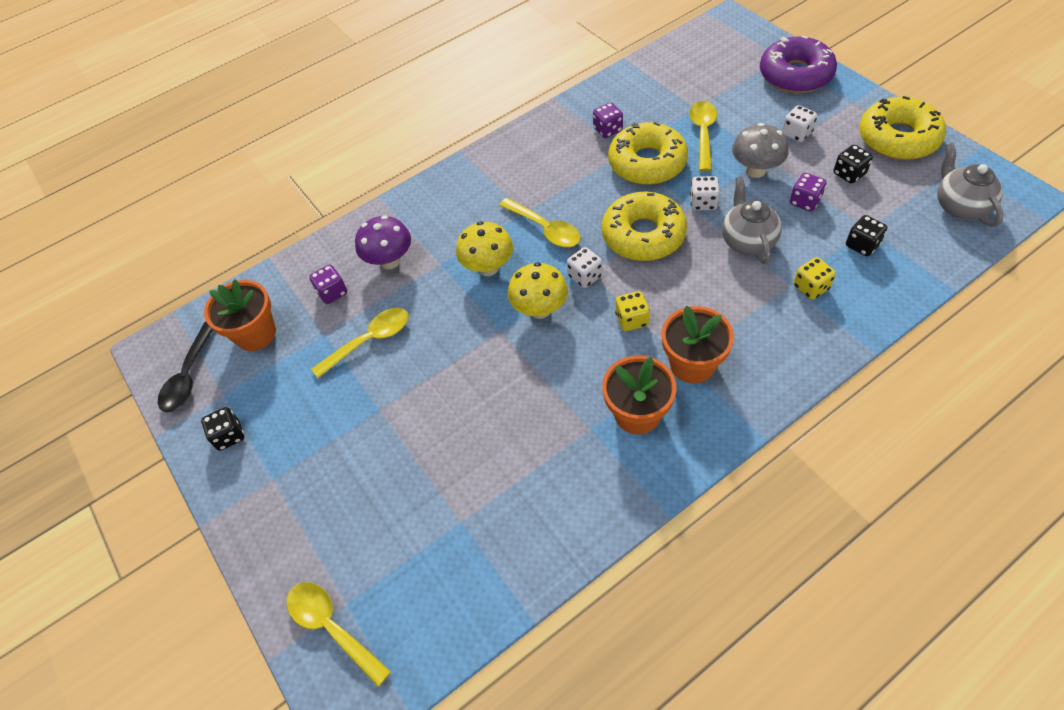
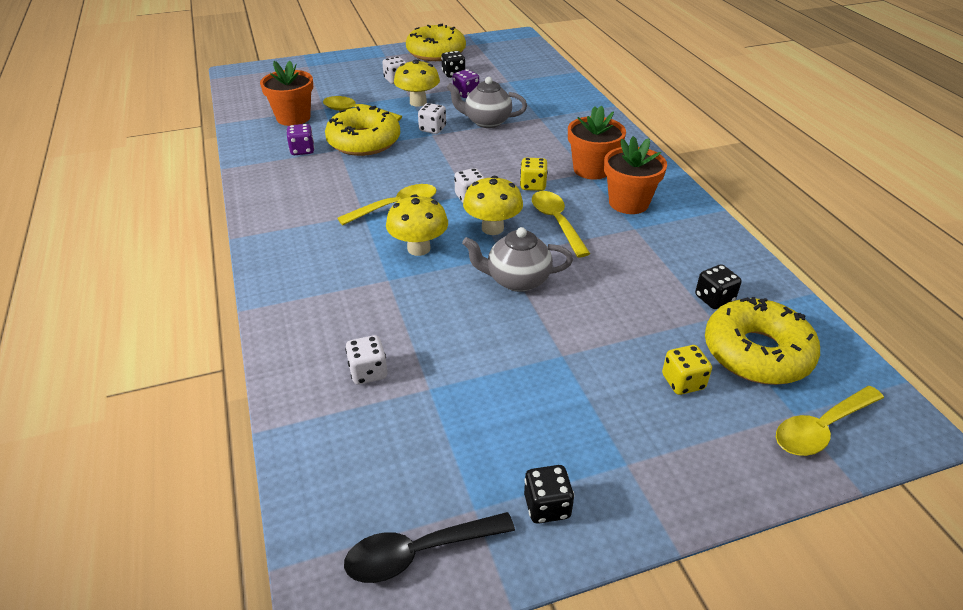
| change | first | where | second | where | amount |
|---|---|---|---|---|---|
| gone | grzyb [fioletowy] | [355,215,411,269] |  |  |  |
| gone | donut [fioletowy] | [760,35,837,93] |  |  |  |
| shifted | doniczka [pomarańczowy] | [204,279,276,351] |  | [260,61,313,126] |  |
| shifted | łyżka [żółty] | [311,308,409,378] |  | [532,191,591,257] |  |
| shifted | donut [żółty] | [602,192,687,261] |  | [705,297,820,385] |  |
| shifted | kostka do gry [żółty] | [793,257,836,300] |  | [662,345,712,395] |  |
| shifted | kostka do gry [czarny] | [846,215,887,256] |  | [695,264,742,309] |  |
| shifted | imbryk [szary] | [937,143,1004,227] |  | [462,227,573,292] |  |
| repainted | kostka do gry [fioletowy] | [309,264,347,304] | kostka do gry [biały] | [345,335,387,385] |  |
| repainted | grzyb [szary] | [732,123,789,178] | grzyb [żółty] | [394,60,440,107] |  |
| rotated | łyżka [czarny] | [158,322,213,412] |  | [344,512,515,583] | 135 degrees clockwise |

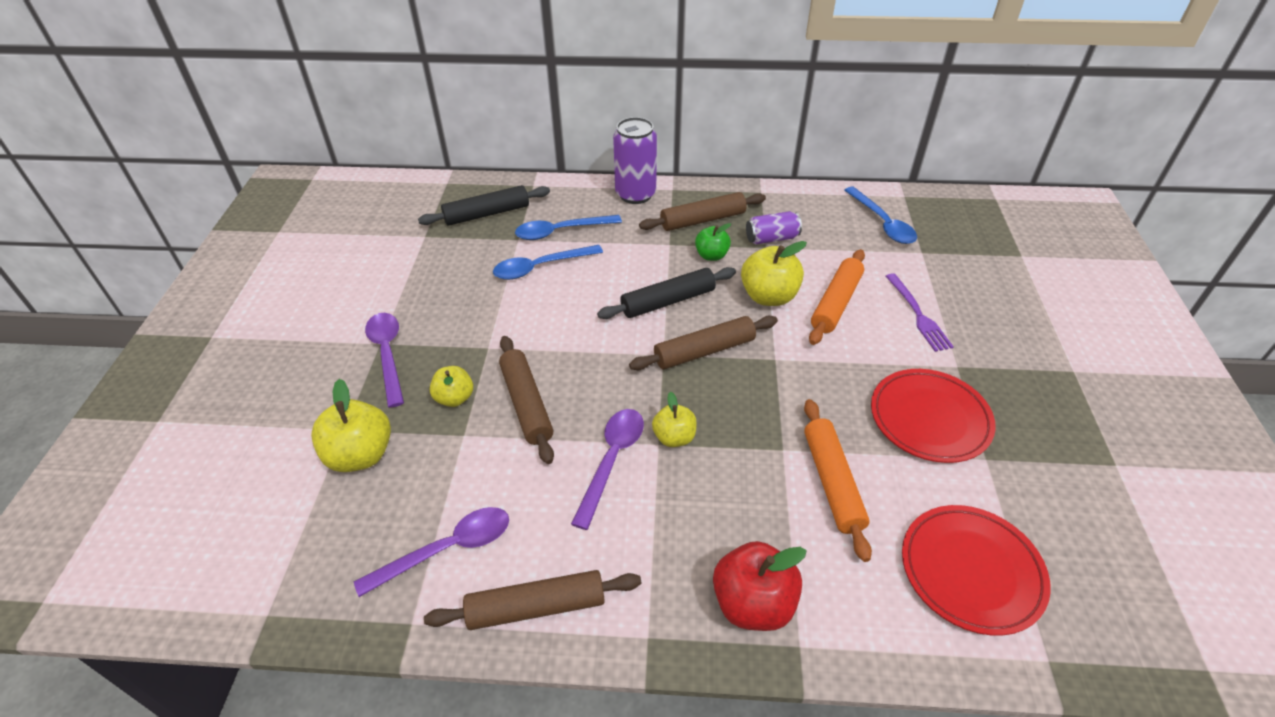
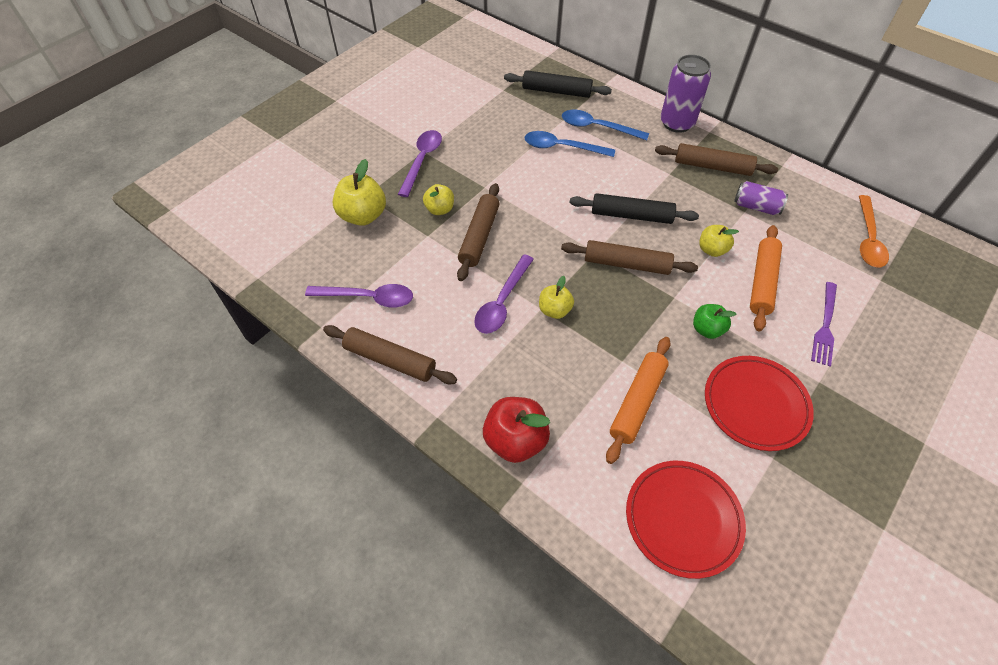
| change | first | where | second | where | amount |
|---|---|---|---|---|---|
| shifted | jabłko [zielony] | [695,223,731,261] |  | [693,304,736,339] |  |
| repainted | łyżka [niebieski] | [844,187,917,244] | łyżka [pomarańczowy] | [859,195,889,267] |  |
| rotated | łyżka [fioletowy] | [571,409,644,530] |  | [474,255,534,334] | 150 degrees clockwise |
| rotated | wałek do ciasta [pomarańczowy] | [809,249,865,345] |  | [750,225,782,332] | 45 degrees counterclockwise |
| scaled | jabłko [żółty] | [741,241,807,306] |  | [699,225,739,257] | x0.61 |

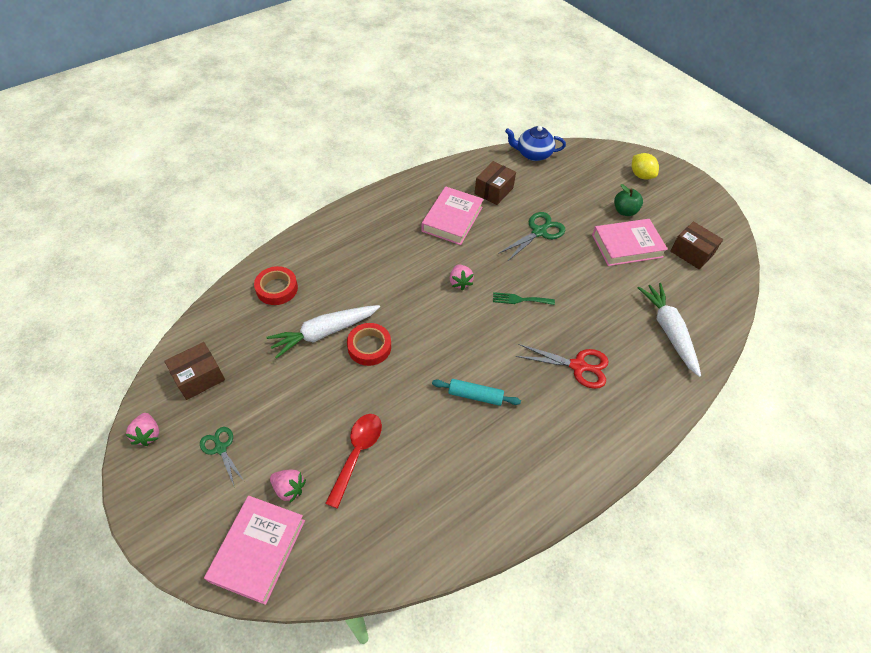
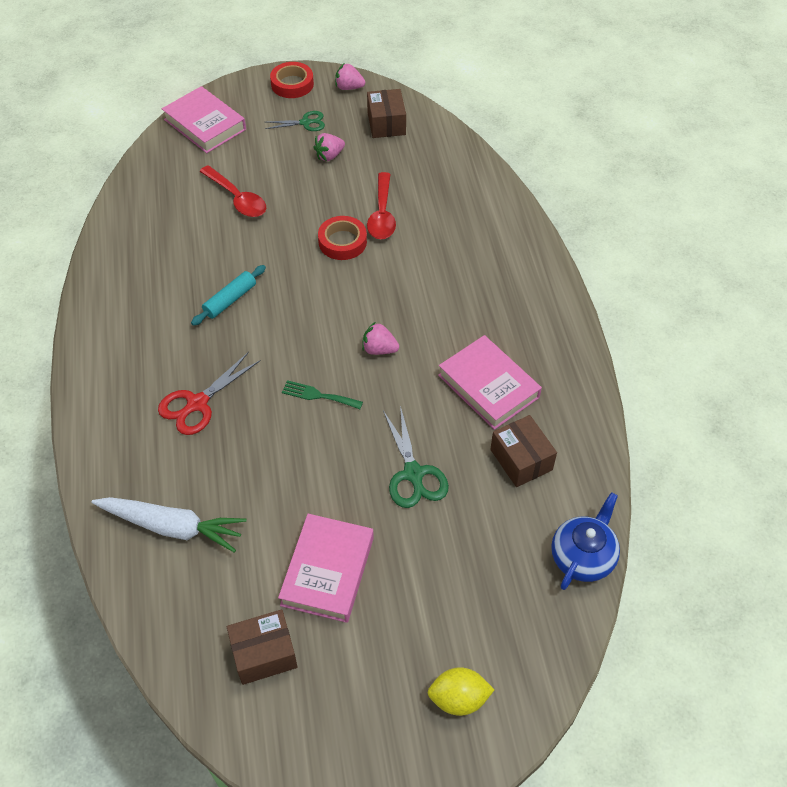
| change | first | where | second | where | amount |
|---|---|---|---|---|---|
| gone | jabłko [zielony] | [614,184,643,216] |  |  |  |
| shifted | taśma klejąca [czerwony] | [254,266,298,305] |  | [270,62,314,98] |  |
| shifted | truskawka [różowy] | [270,470,306,503] |  | [313,133,345,161] |  |
| swapped | marchewka [biały] | [266,305,380,359] | łyżka [czerwony] | [367,172,396,239] |  |
| rotated | widelec [zielony] | [493,292,555,305] |  | [282,380,363,409] | 105 degrees counterclockwise |

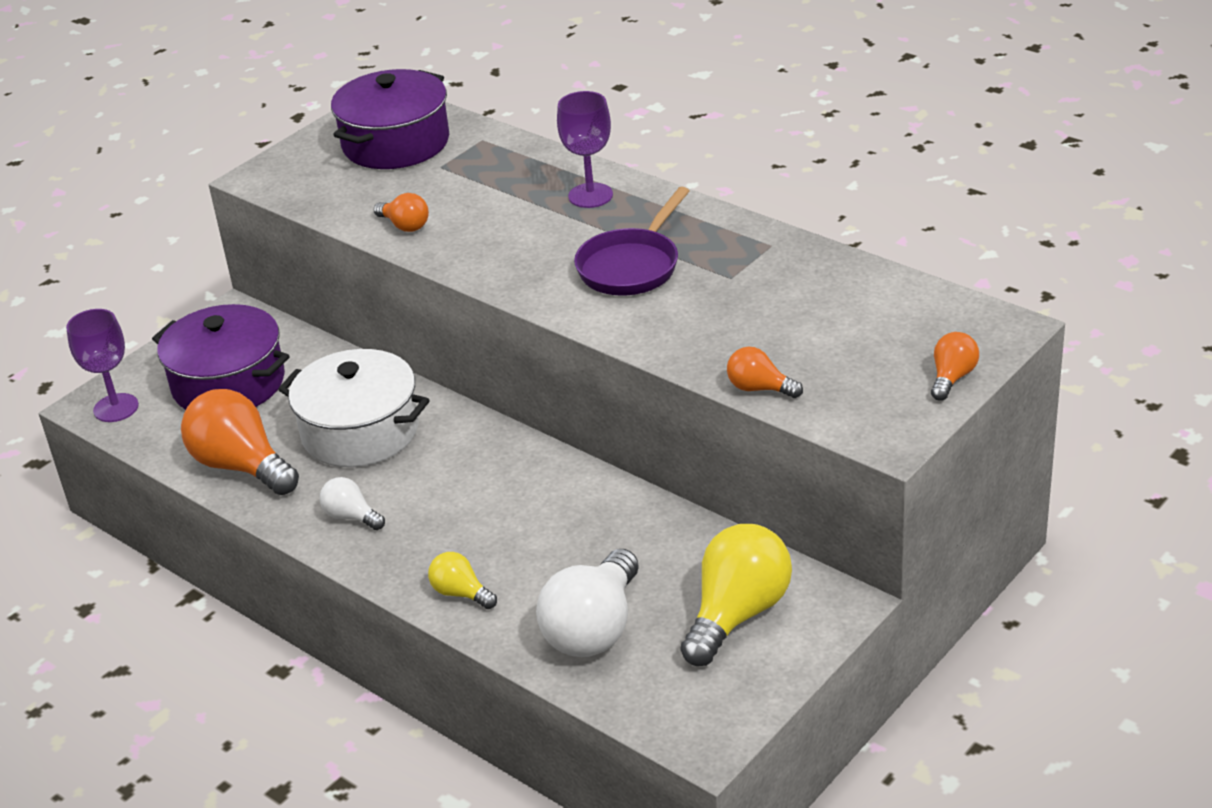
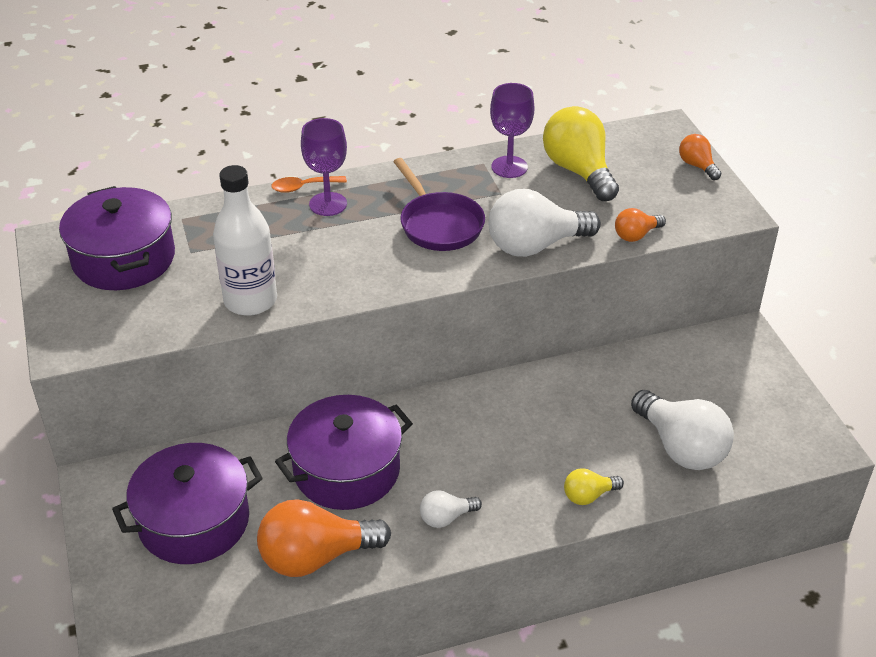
| change | first | where | second | where | amount |
|---|---|---|---|---|---|
| new |  |  | łyżka [pomarańczowy] | [271,176,347,193] |  |
| new |  |  | żarówka [biały] | [489,189,601,257] |  |
| shifted | kielich [fioletowy] | [66,309,139,422] |  | [490,83,534,178] |  |
| shifted | żarówka [żółty] | [681,524,792,666] |  | [543,106,619,201] |  |
| swapped | żarówka [pomarańczowy] | [374,193,429,232] | butelka [biały] | [213,165,277,316] |  |
| repainted | garnek [biały] | [278,349,430,467] | garnek [fioletowy] | [275,395,413,510] |  |

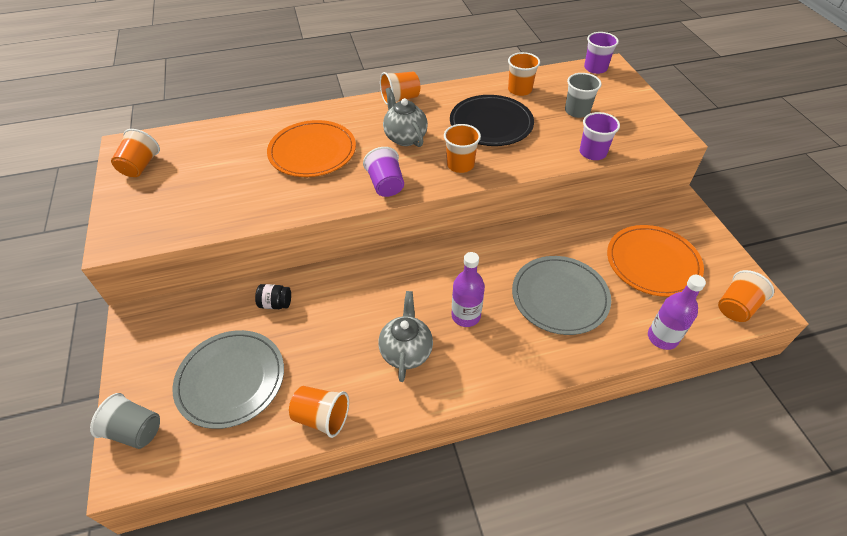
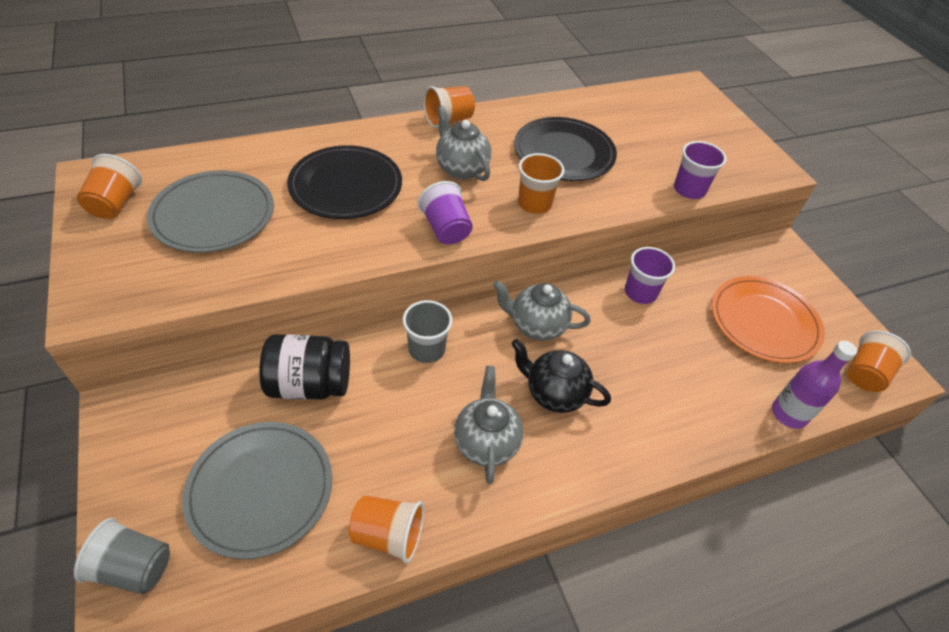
| change | first | where | second | where | amount |
|---|---|---|---|---|---|
| gone | szklanka [pomarańczowy] | [508,52,540,96] |  |  |  |
| new |  |  | imbryk [szary] | [493,280,591,341] |  |
| shifted | talerz [szary] | [512,256,611,335] |  | [147,170,274,253] |  |
| shifted | szklanka [szary] | [565,73,602,118] |  | [403,300,452,363] |  |
| shifted | szklanka [fioletowy] | [584,32,619,74] |  | [625,247,675,304] |  |
| swapped | butelka [fioletowy] | [452,252,485,327] | imbryk [czarny] | [511,339,611,413] |  |
| repainted | talerz [pomarańczowy] | [267,120,356,177] | talerz [czarny] | [287,145,402,219] |  |
| scaled | słoik [czarny] | [255,284,291,309] |  | [259,334,350,400] | x1.97 |

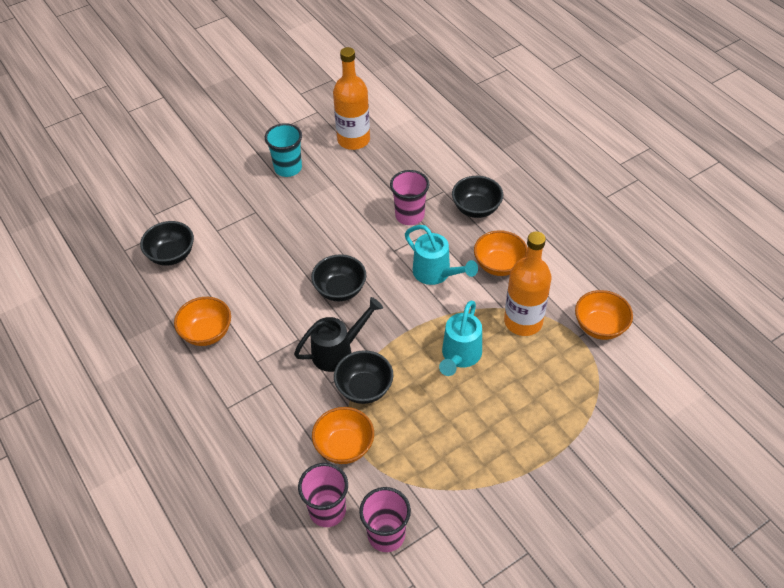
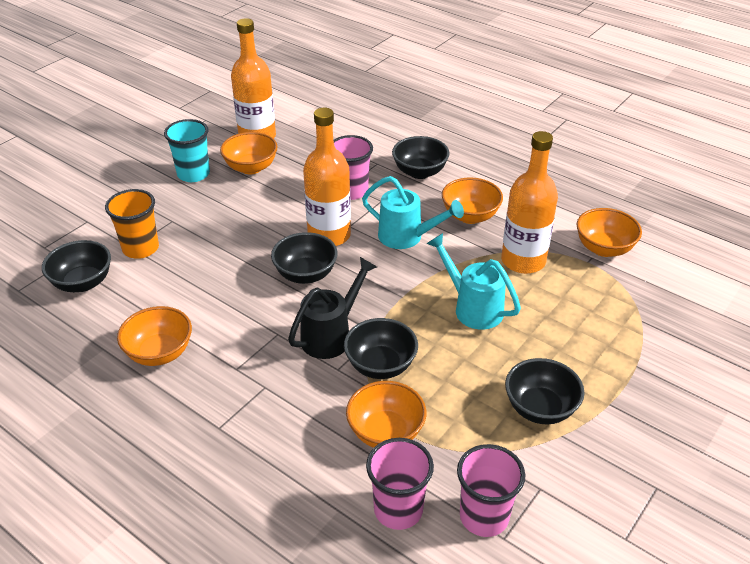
| change | first | where | second | where | amount |
|---|---|---|---|---|---|
| new |  |  | szklanka [pomarańczowy] | [105,189,159,259] |  |
| new |  |  | miska [pomarańczowy] | [220,132,278,175] |  |
| new |  |  | butelka [pomarańczowy] | [303,108,351,246] |  |
| new |  |  | miska [czarny] | [505,358,585,424] |  |
| rotated | konewka [turkusowy] | [439,301,482,376] |  | [426,233,521,330] | 135 degrees clockwise |

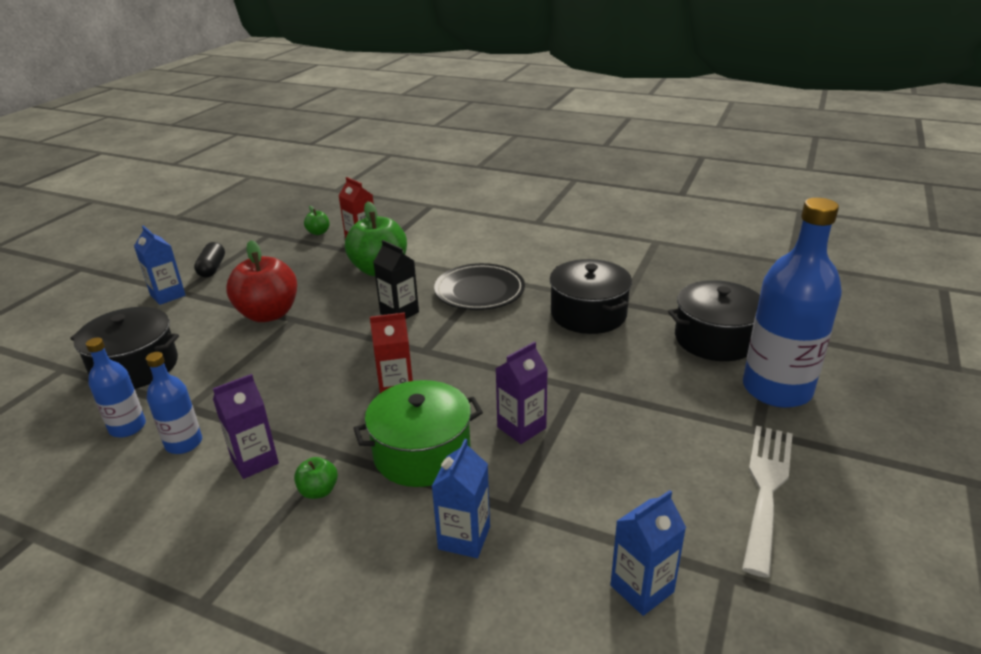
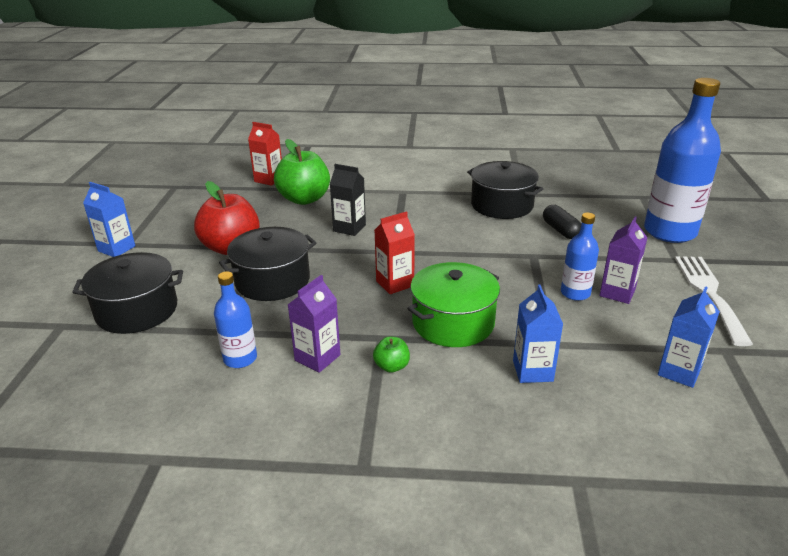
| change | first | where | second | where | amount |
|---|---|---|---|---|---|
| gone | jabłko [zielony] | [304,206,329,235] |  |  |  |
| gone | talerz [czarny] | [434,263,525,310] |  |  |  |
| shifted | butelka [niebieski] | [86,338,146,437] |  | [561,213,599,301] |  |
| shifted | kapsułka [czarny] | [194,242,225,277] |  | [543,205,581,239] |  |
| shifted | karton mleka [fioletowy] | [495,341,548,444] |  | [600,217,648,304] |  |
| shifted | garnek [czarny] | [668,280,760,361] |  | [219,227,317,301] |  |

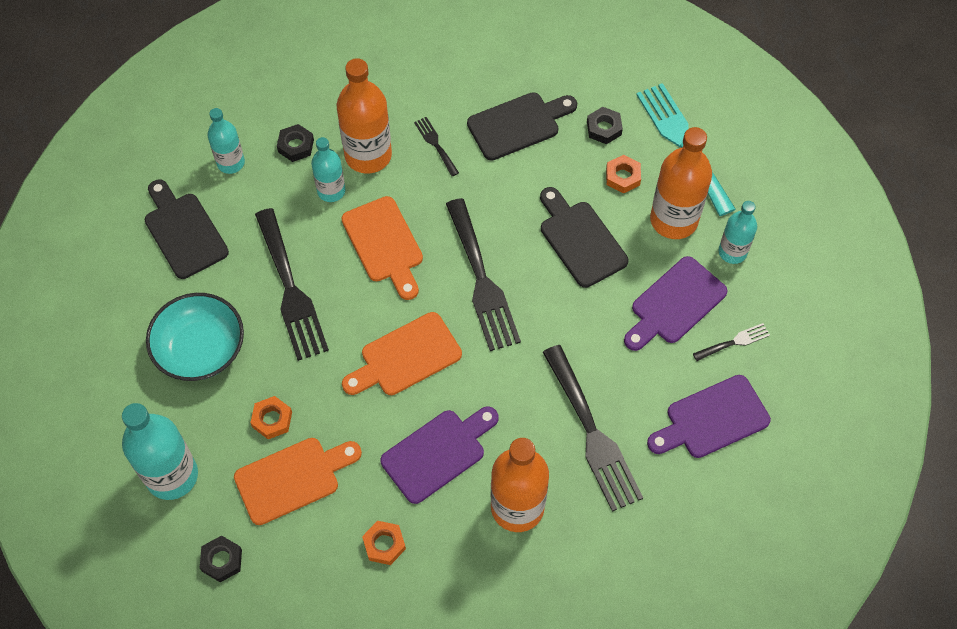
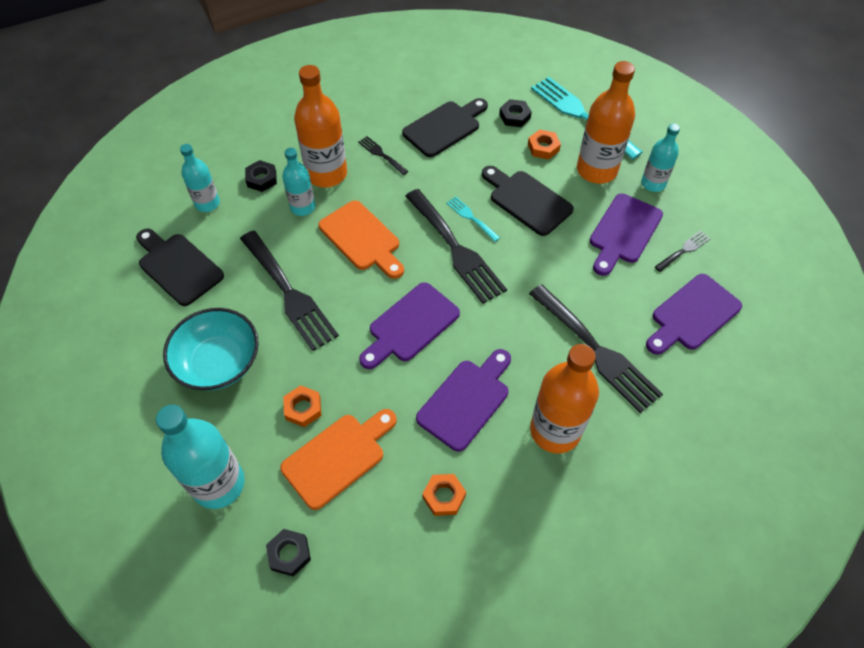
| change | first | where | second | where | amount |
|---|---|---|---|---|---|
| new |  |  | widelec [turkusowy] | [446,196,500,242] |  |
| repainted | deska do krojenia [pomarańczowy] | [342,312,462,395] | deska do krojenia [fioletowy] | [359,282,460,369] |  |

